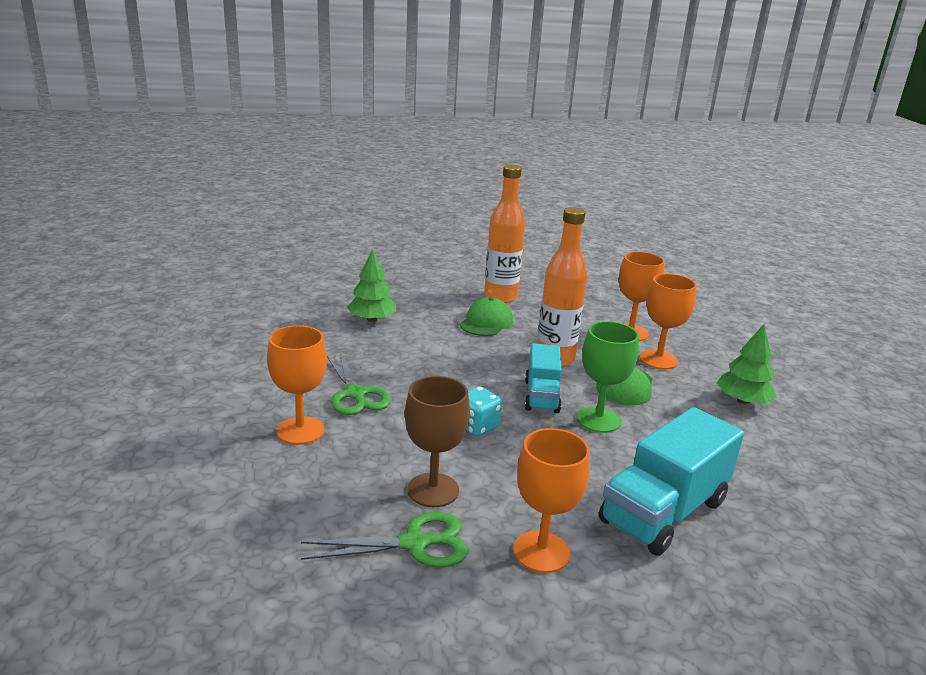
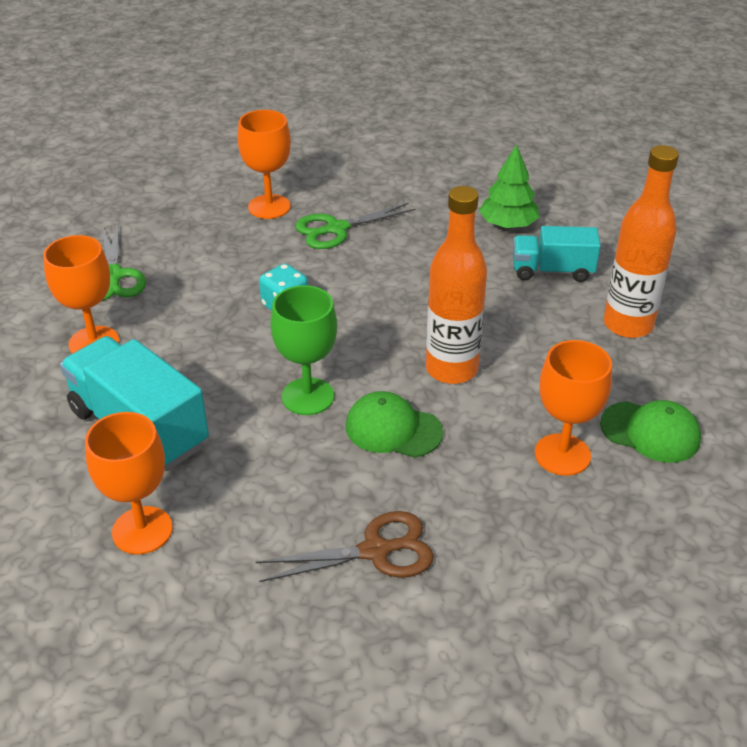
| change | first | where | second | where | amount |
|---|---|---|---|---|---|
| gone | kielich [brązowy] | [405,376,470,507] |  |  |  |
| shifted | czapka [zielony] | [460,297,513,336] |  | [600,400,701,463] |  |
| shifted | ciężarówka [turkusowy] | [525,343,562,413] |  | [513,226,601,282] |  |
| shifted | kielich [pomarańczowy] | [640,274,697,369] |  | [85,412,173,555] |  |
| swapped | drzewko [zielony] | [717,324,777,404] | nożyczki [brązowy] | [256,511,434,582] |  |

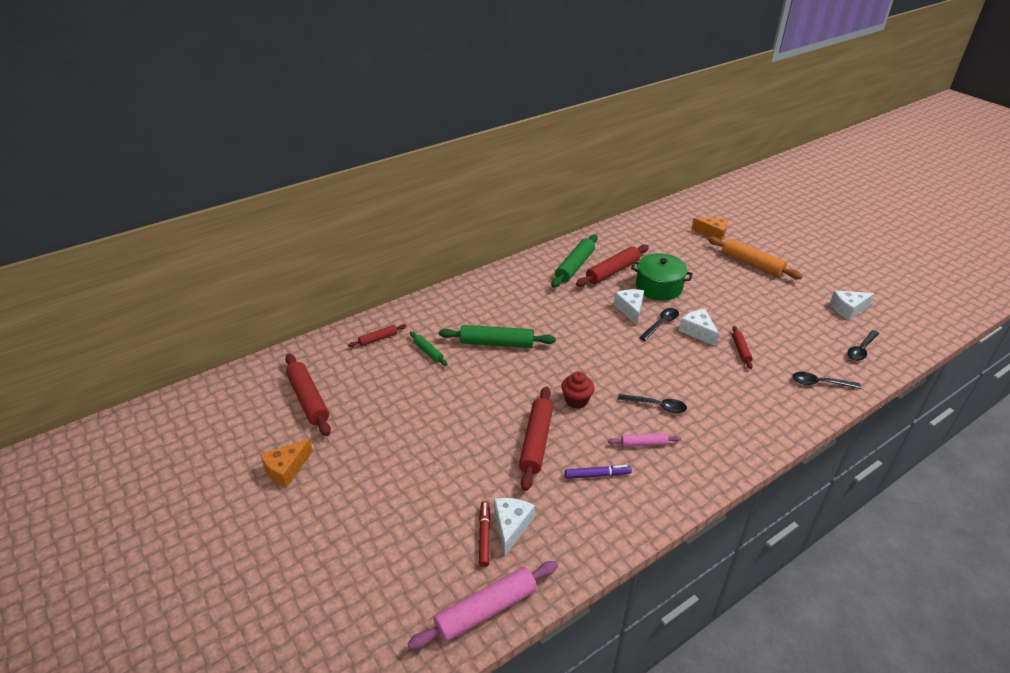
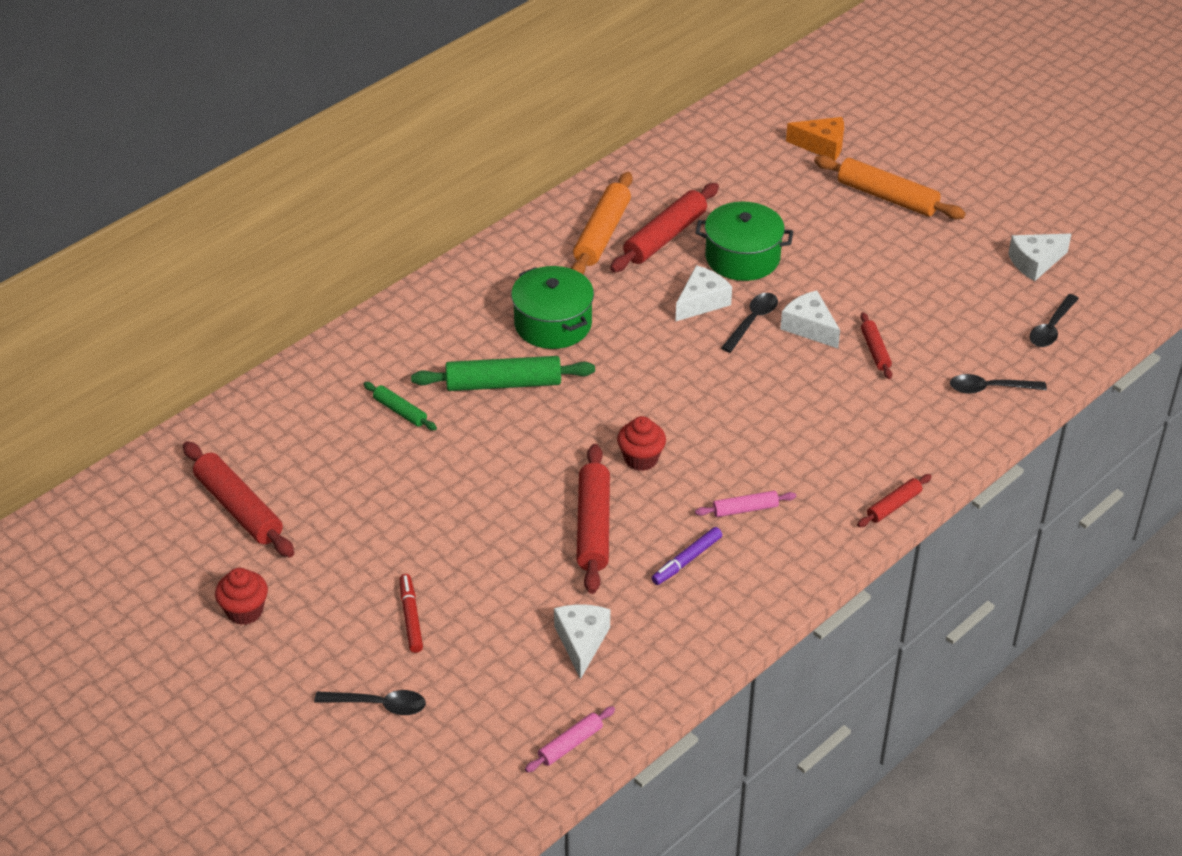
| change | first | where | second | where | amount |
|---|---|---|---|---|---|
| new |  |  | garnek [zielony] | [511,266,594,349] |  |
| shifted | wałek do ciasta [czerwony] | [348,324,407,347] |  | [857,474,932,527] |  |
| shifted | flamaster [czerwony] | [479,501,491,567] |  | [400,574,423,653] |  |
| shifted | łyżka [czarny] | [618,394,687,413] |  | [314,690,426,715] |  |
| swapped | ser [pomarańczowy] | [260,439,313,488] | muffinka [czerwony] | [215,568,268,625] |  |
| repainted | wałek do ciasta [zielony] | [551,234,598,288] | wałek do ciasta [pomarańczowy] | [571,172,633,274] |  |
| rotated | flamaster [fioletowy] | [565,465,632,479] |  | [651,527,722,585] | 150 degrees clockwise |
| rotated | ser [biały] | [613,289,644,325] |  | [675,265,732,322] | 60 degrees clockwise |
| scaled | wałek do ciasta [różowy] | [407,561,558,650] |  | [525,706,615,773] | x0.54 |

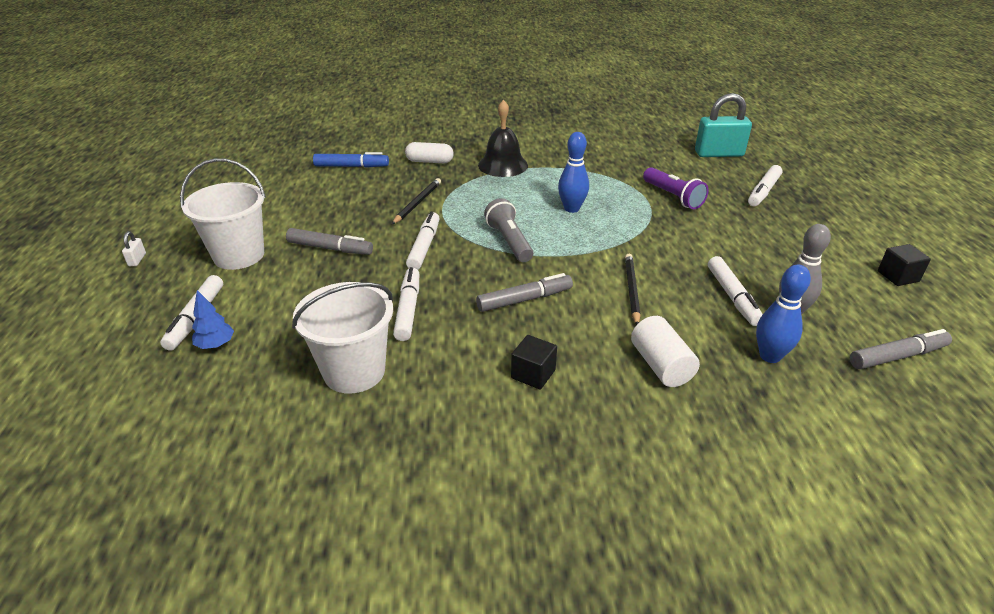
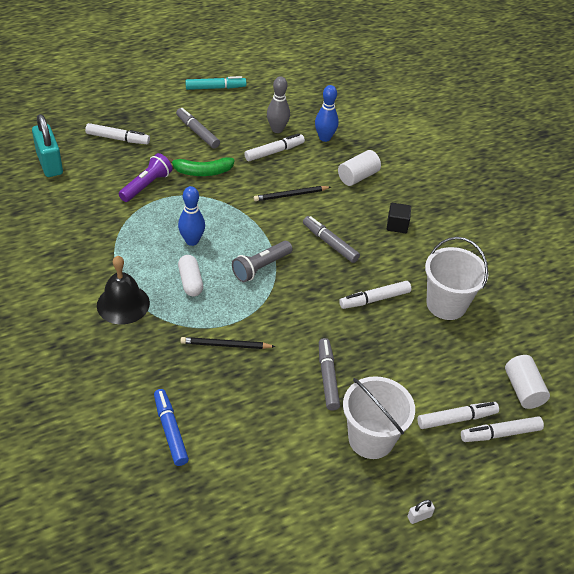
| change | first | where | second | where | amount |
|---|---|---|---|---|---|
| gone | drzewko [niebieski] | [192,290,234,349] |  |  |  |
| new |  |  | banan [zielony] | [167,157,235,176] |  |
| new |  |  | walec [biały] | [505,355,550,409] |  |
| shifted | kapsułka [biały] | [405,142,454,163] |  | [178,255,203,296] |  |
| shifted | flamaster [biały] | [406,211,440,270] |  | [461,416,544,442] |  |
| shifted | flamaster [szary] | [850,329,952,369] |  | [176,108,220,149] |  |
| swapped | sześcian [czarny] | [878,244,931,286] | flamaster [turkusowy] | [185,76,246,90] |  |

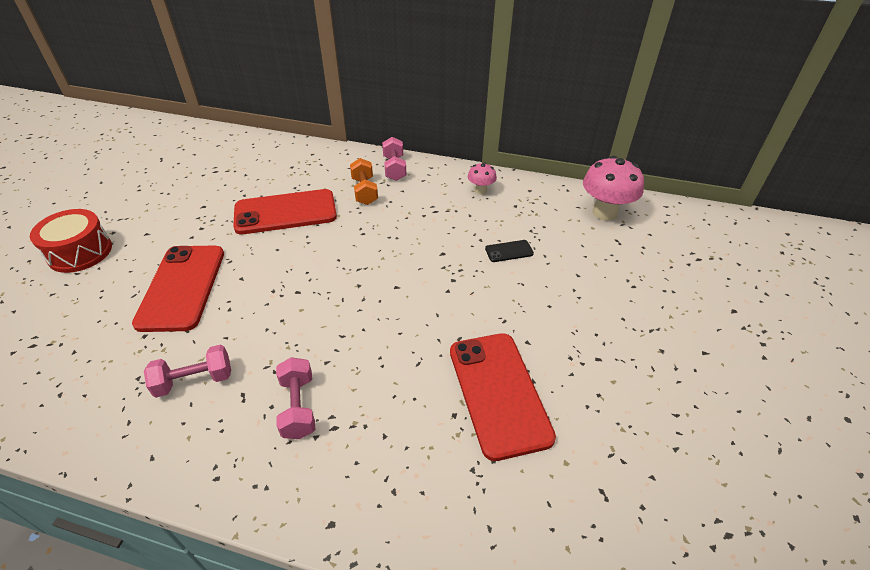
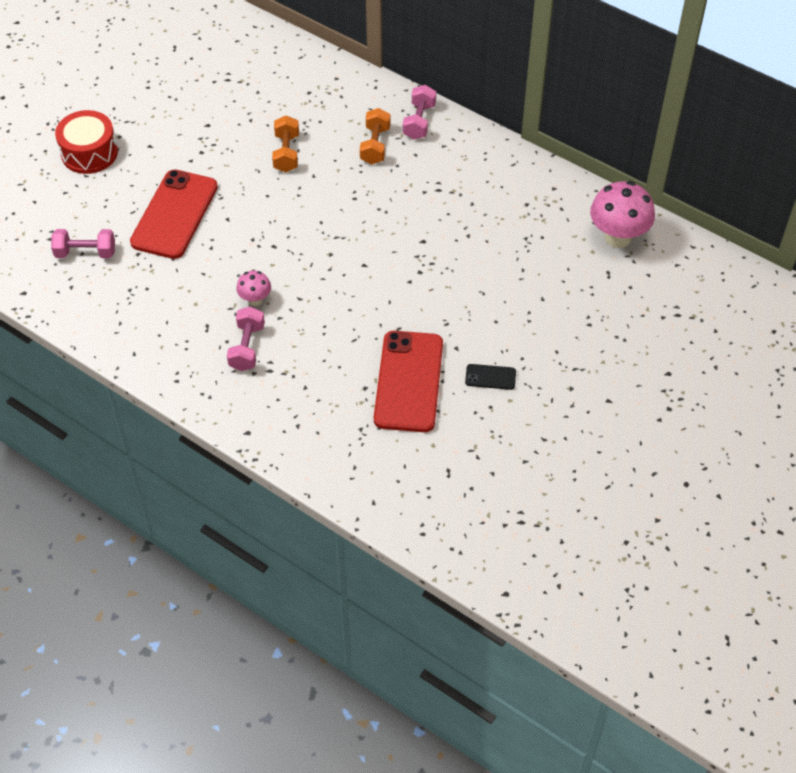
| change | first | where | second | where | amount |
|---|---|---|---|---|---|
| shifted | hantel [różowy] | [144,344,231,398] |  | [51,229,115,258] |  |
| shifted | grzyb [różowy] | [468,162,497,195] |  | [236,271,271,306] |  |
| shifted | telefon [czarny] | [485,240,534,262] |  | [465,364,516,390] |  |
| swapped | telefon [czerwony] | [233,189,337,234] | hantel [pomarańczowy] | [272,115,299,172] |  |

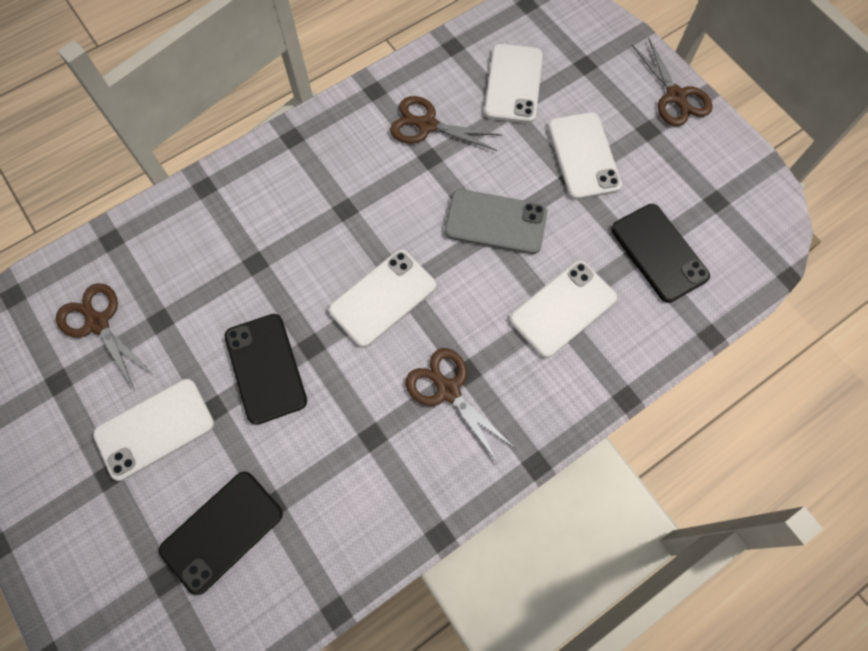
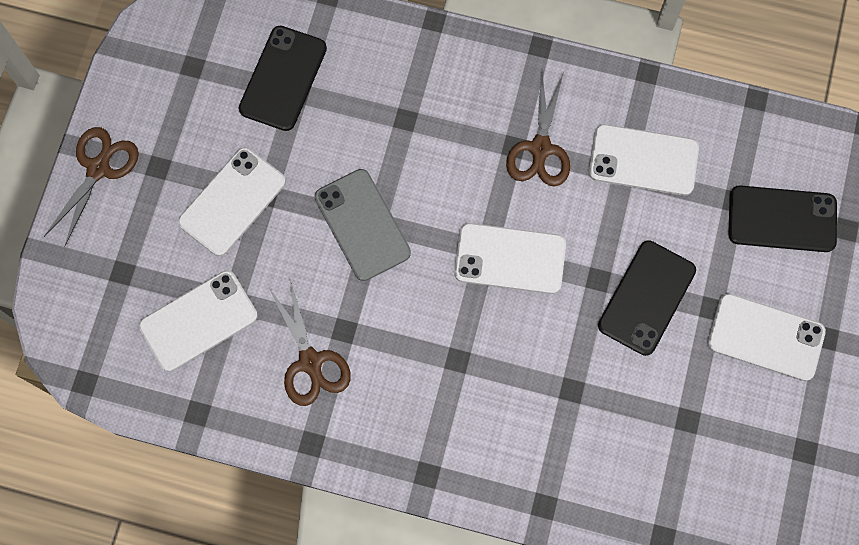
| change | first | where | second | where | amount |
|---|---|---|---|---|---|
| gone | nożyczki [brązowy] | [56,283,154,390] |  |  |  |
| shifted | telefon [biały] | [510,261,617,358] |  | [589,124,699,196] |  |

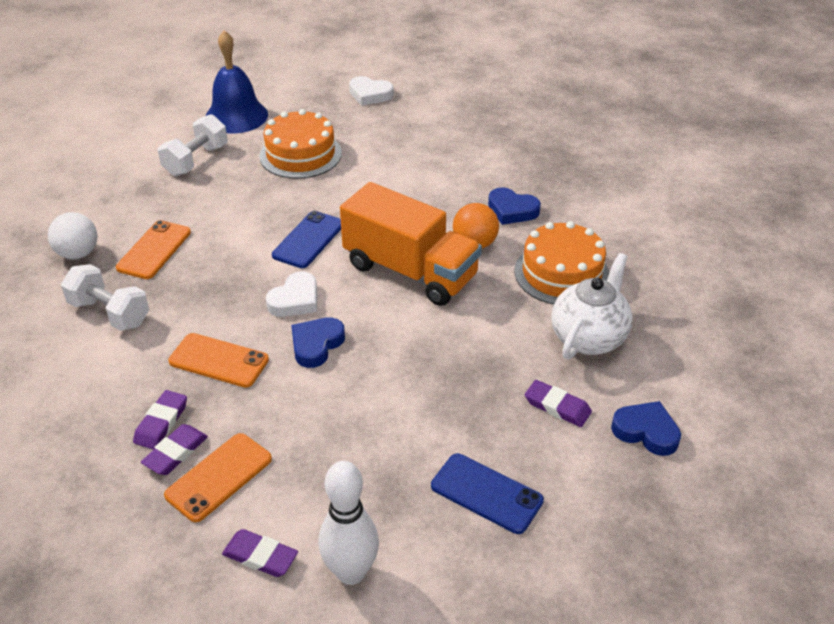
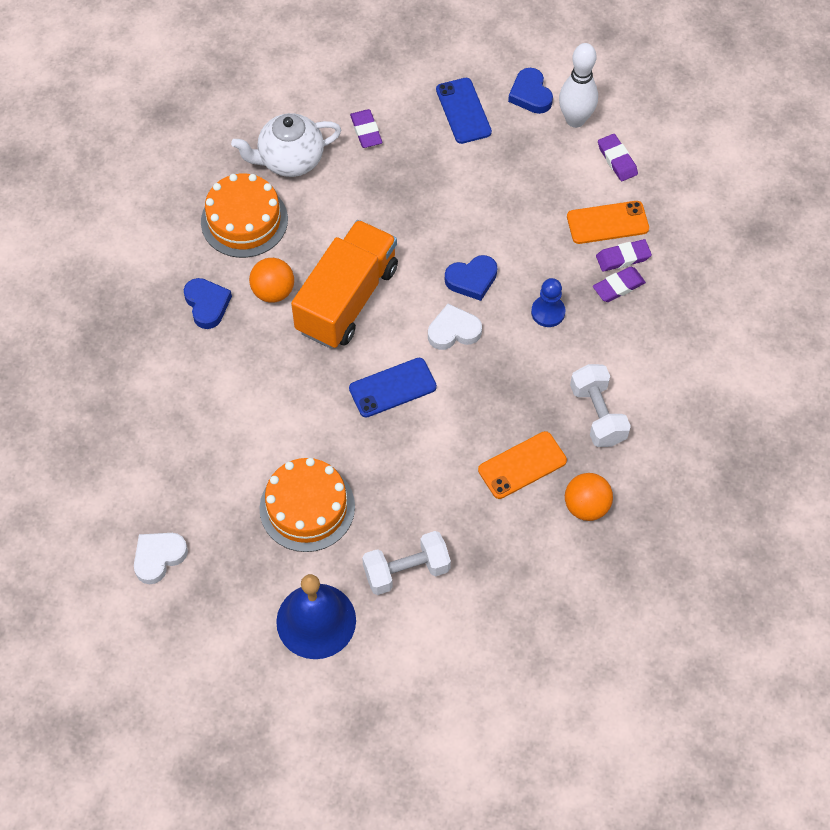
| change | first | where | second | where | amount |
|---|---|---|---|---|---|
| shifted | serce [niebieski] | [611,401,681,456] |  | [508,68,553,114] |  |
| swapped | telefon [pomarańczowy] | [168,333,269,388] | pionek [niebieski] | [531,278,566,327] |  |
| repainted | piłka [biały] | [48,212,97,259] | piłka [pomarańczowy] | [565,473,613,521] |  |
| rotated | ciężarówka [pomarańczowy] | [340,182,482,306] |  | [291,220,398,348] | 45 degrees clockwise |
| rotated | serce [biały] | [349,76,394,106] |  | [134,533,188,584] | 105 degrees counterclockwise |

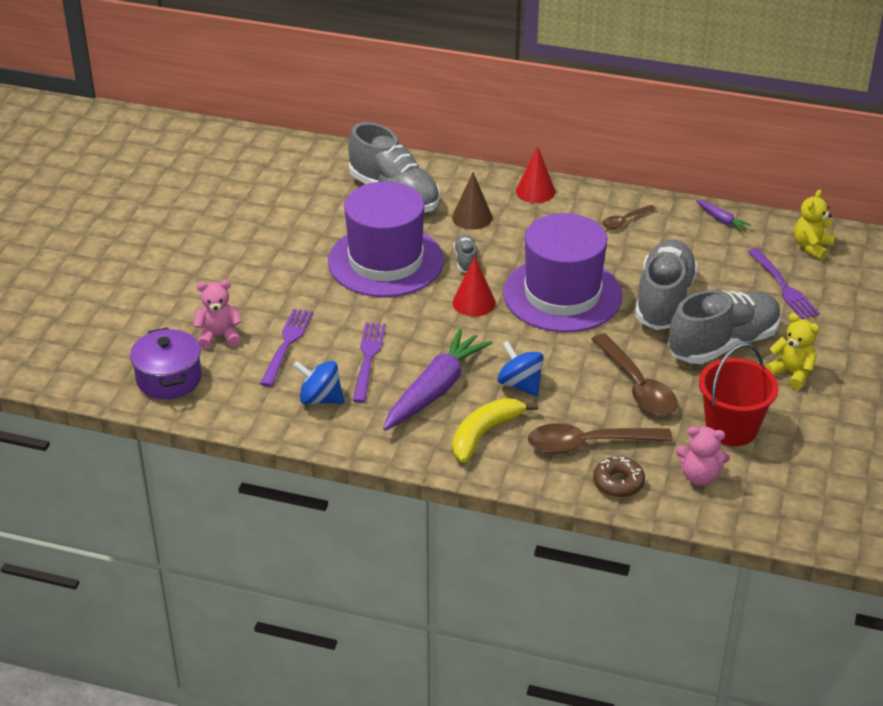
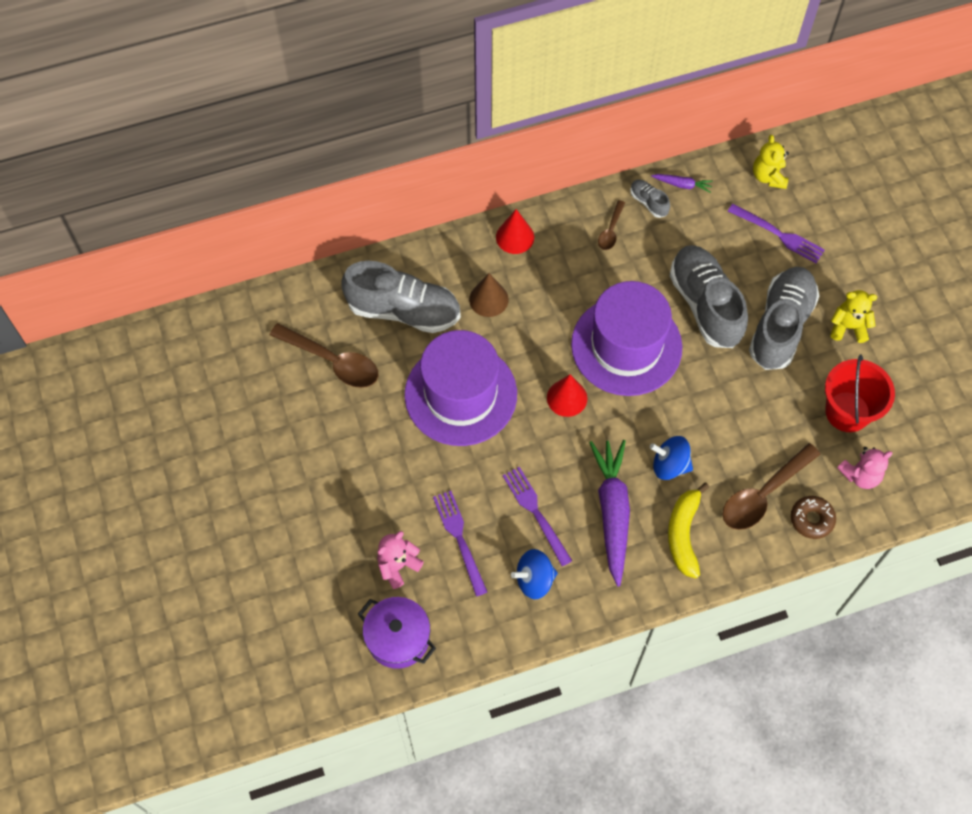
| change | first | where | second | where | amount |
|---|---|---|---|---|---|
| shifted | but [szary] | [453,234,477,273] |  | [630,180,670,218] |  |
| shifted | łyżka [brązowy] | [591,333,678,416] |  | [270,323,378,388] |  |

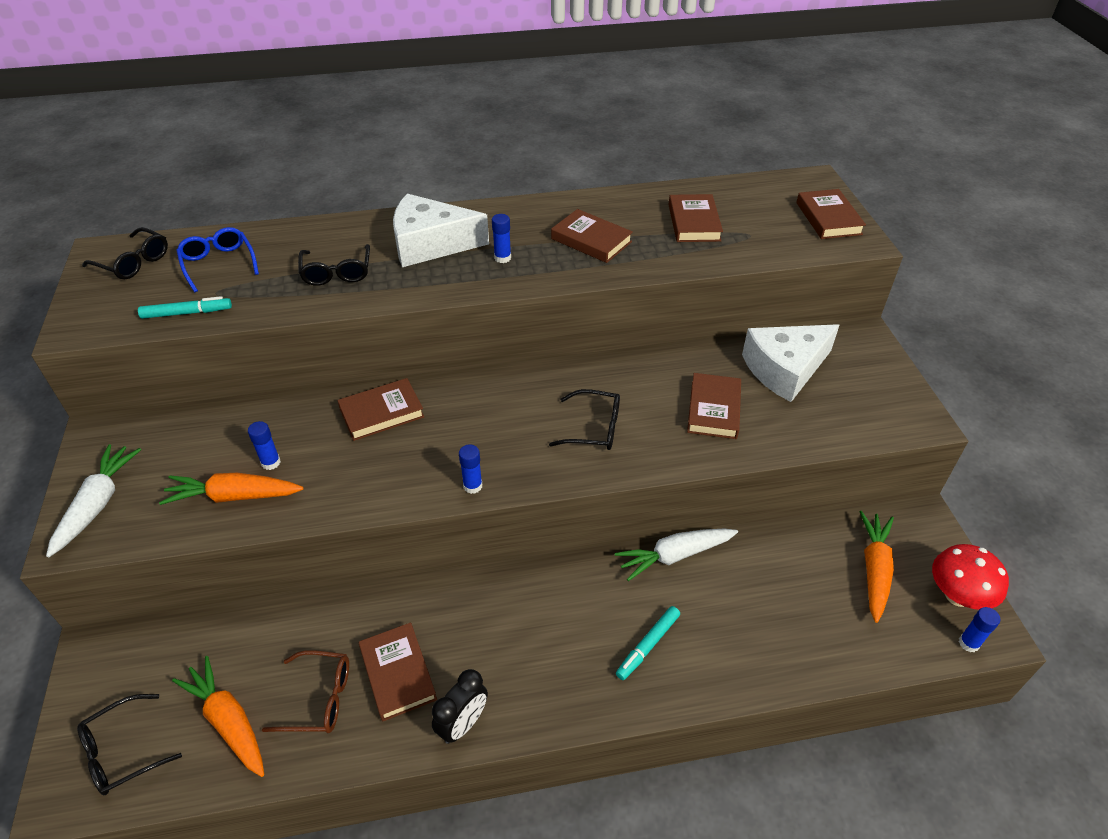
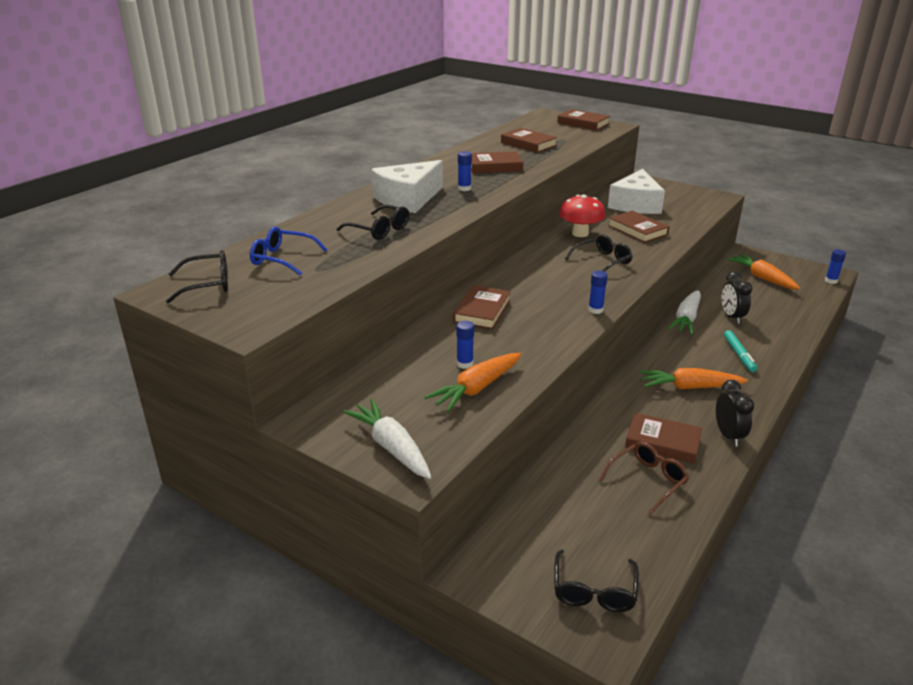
| change | first | where | second | where | amount |
|---|---|---|---|---|---|
| gone | flamaster [turkusowy] | [138,296,232,319] |  |  |  |
| new |  |  | budzik [czarny] | [721,271,752,324] |  |
| shifted | marchewka [pomarańczowy] | [172,656,264,777] |  | [640,368,748,389] |  |
| shifted | grzyb [czerwony] | [932,544,1009,610] |  | [559,194,605,237] |  |

